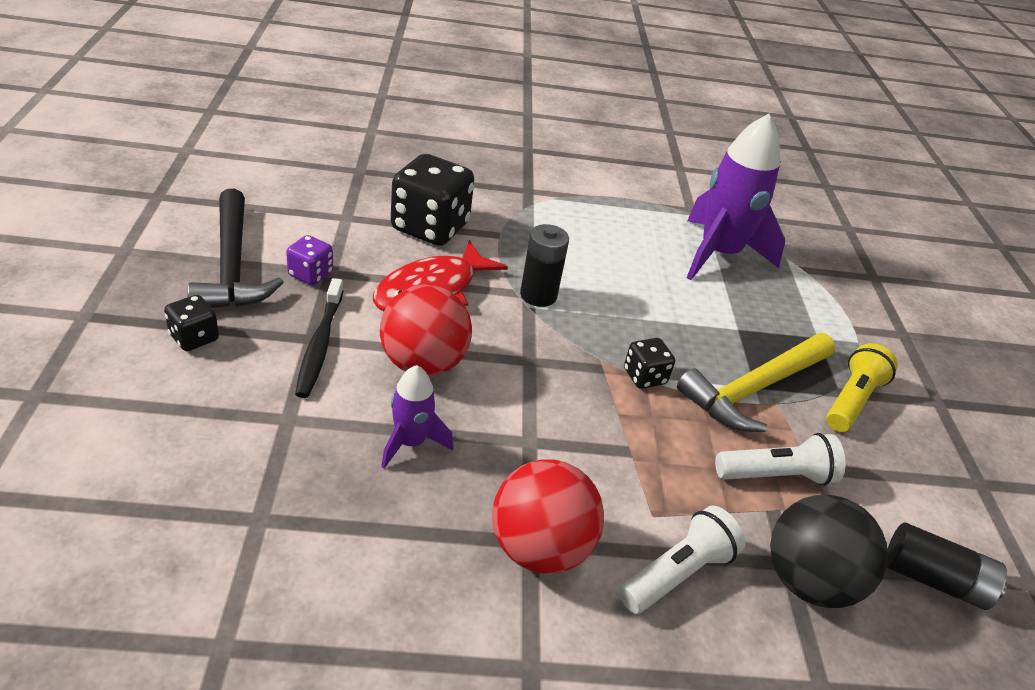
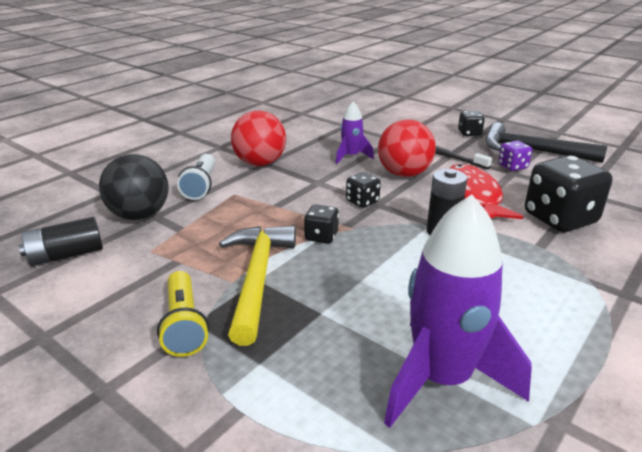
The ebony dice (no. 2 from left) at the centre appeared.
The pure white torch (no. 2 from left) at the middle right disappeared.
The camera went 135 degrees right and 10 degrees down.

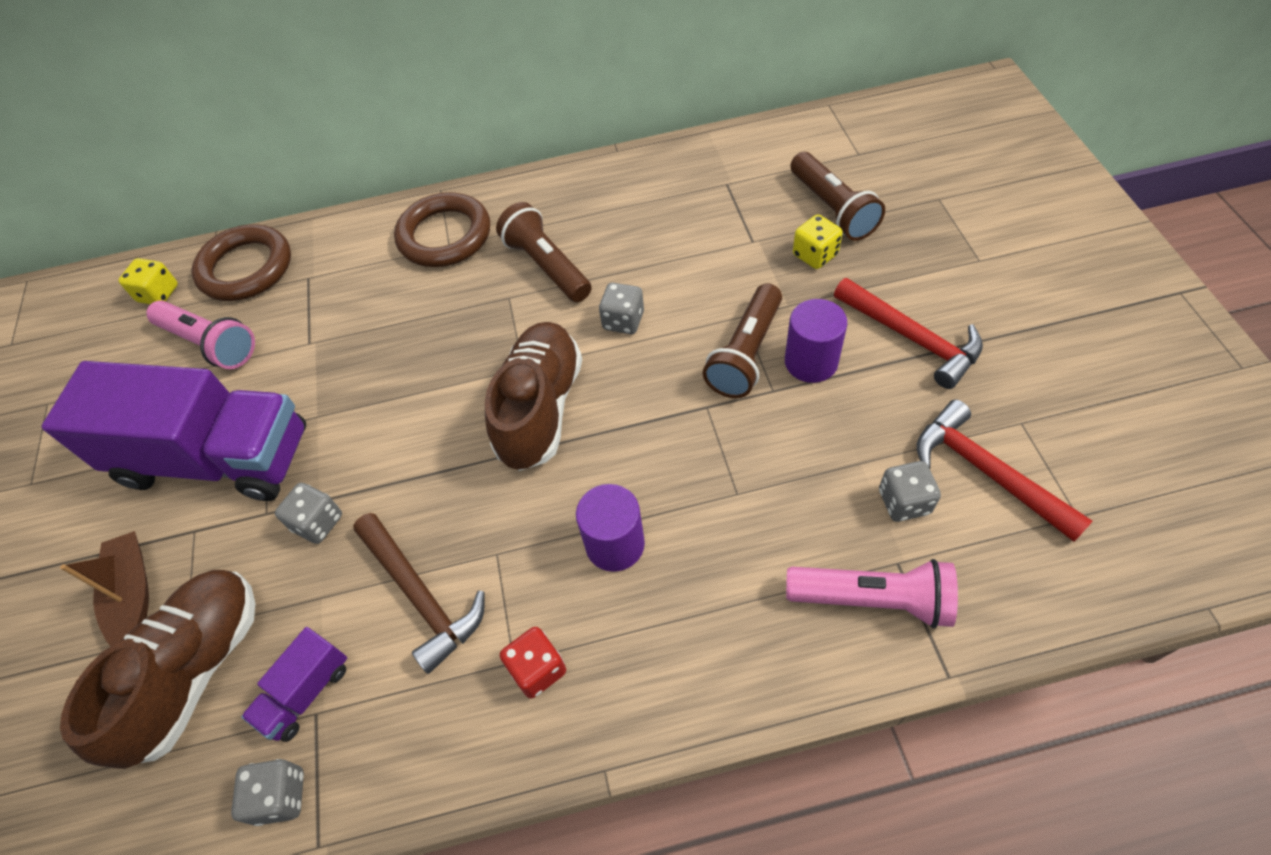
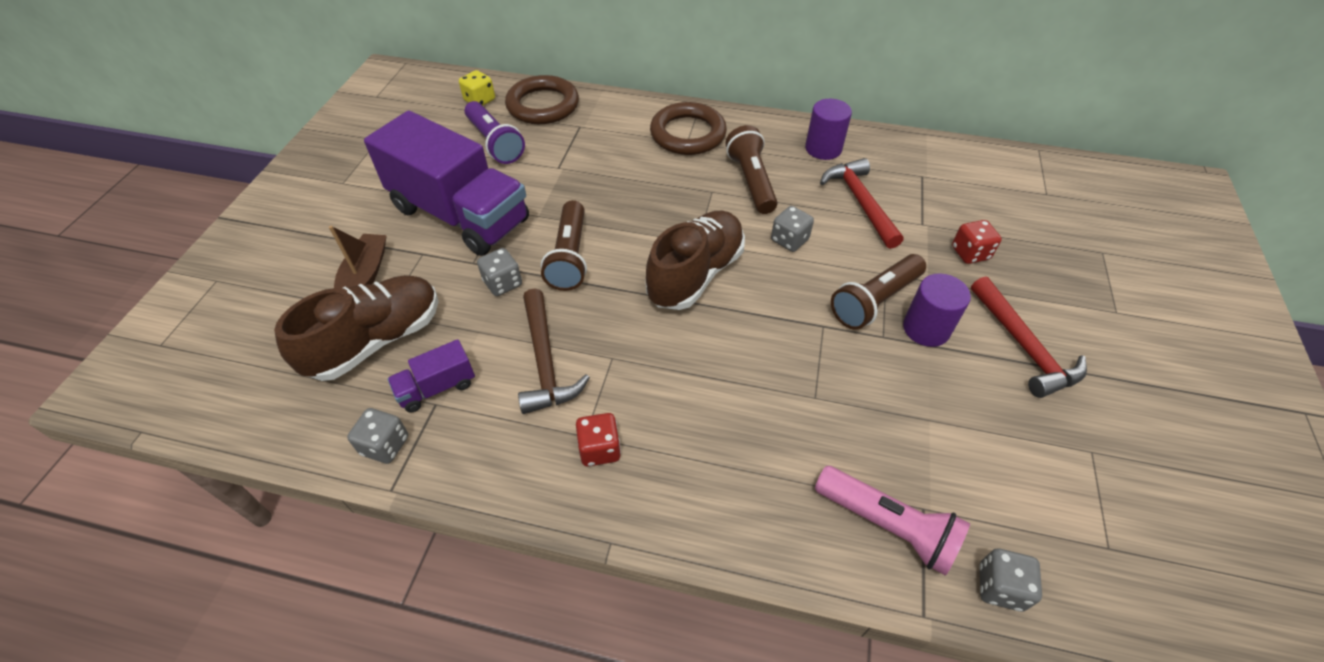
The rose-pink torch (no. 1 from left) at the middle left became the royal purple torch at the top centre.
The brown torch (no. 3 from left in the first image) moved from the top centre to the centre.
The royal purple solid cylinder (no. 1 from left) moved from the centre to the top centre.
The crimson carpenter's hammer (no. 2 from left in the first image) moved from the middle right to the top centre.
The yellow dice (no. 2 from left) at the top centre became the crimson dice (no. 2 from left) at the middle right.
The ash-grey dice (no. 4 from left) moved from the middle right to the bottom right.
The camera went 20 degrees right and 5 degrees down.

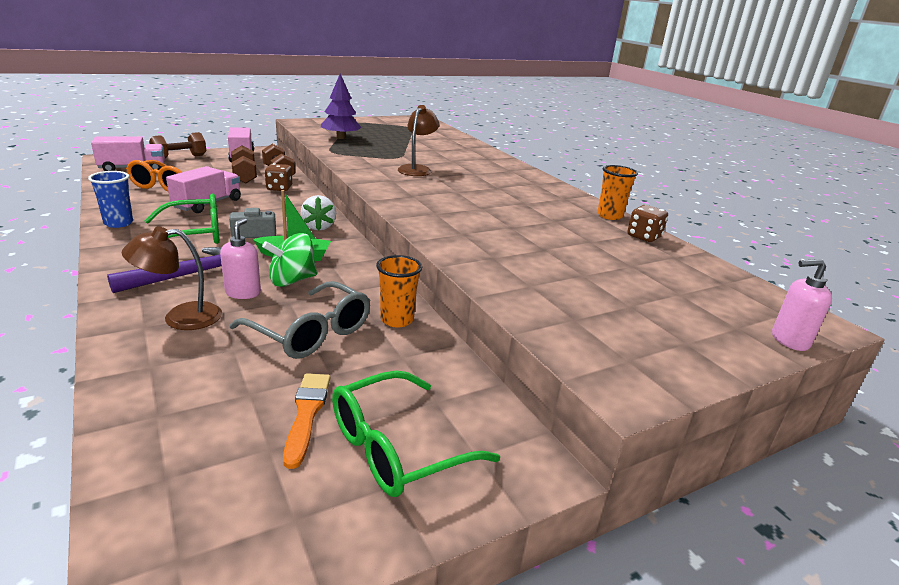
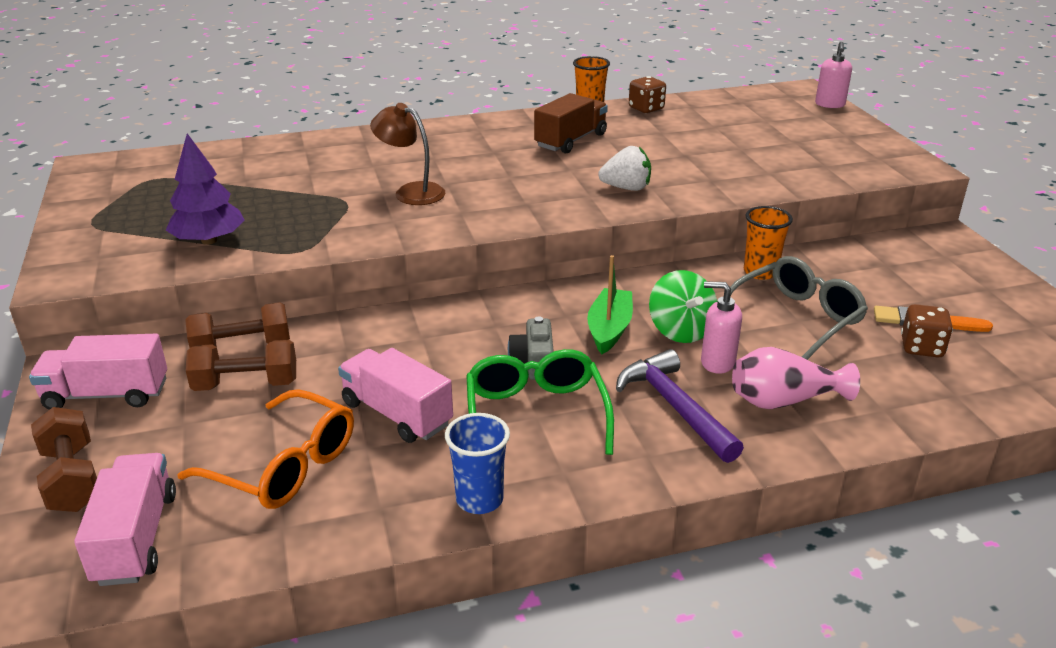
The brown toy truck at the top centre appeared.
The pure white strawberry moved from the centre to the top centre.
The brown lamp (no. 1 from left) at the middle left was replaced by the rose-pink vase at the middle right.
The brown dice (no. 1 from left in the first image) moved from the top left to the middle right.
The leaf-green eyeglasses (no. 2 from left) at the bottom centre disappeared.
The camera went 75 degrees left and 5 degrees up.

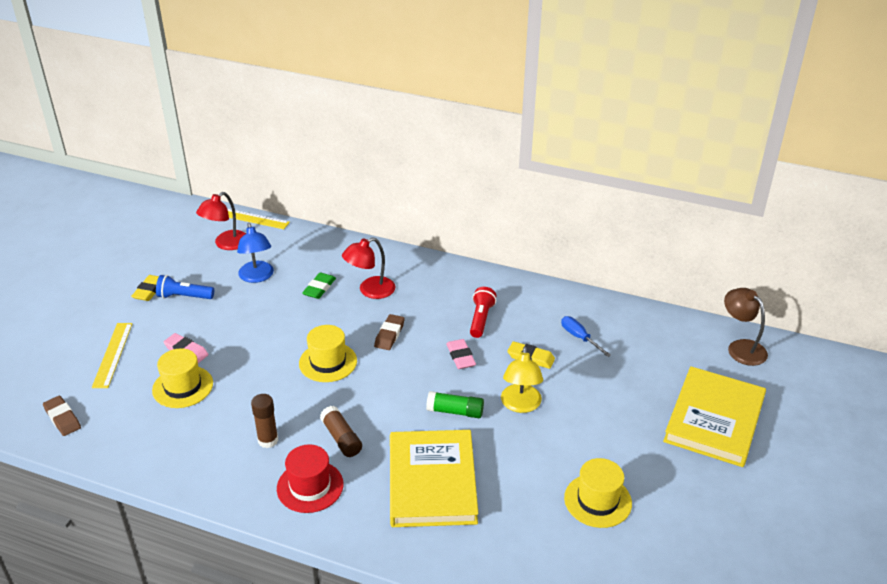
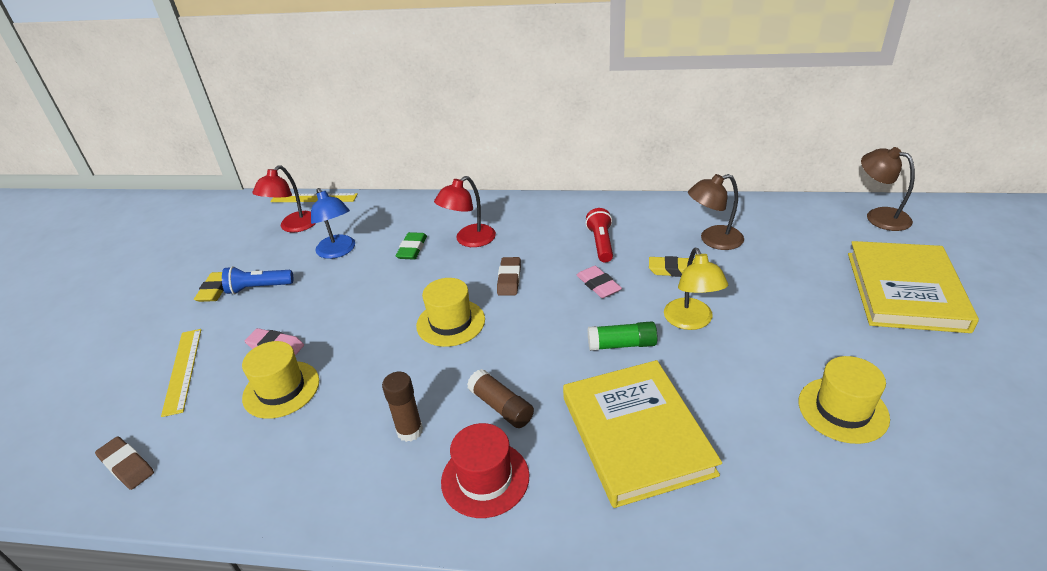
The blue screwdriver at the centre was replaced by the brown lamp (no. 1 from left) at the middle right.
The camera went 10 degrees left and 0 degrees up.

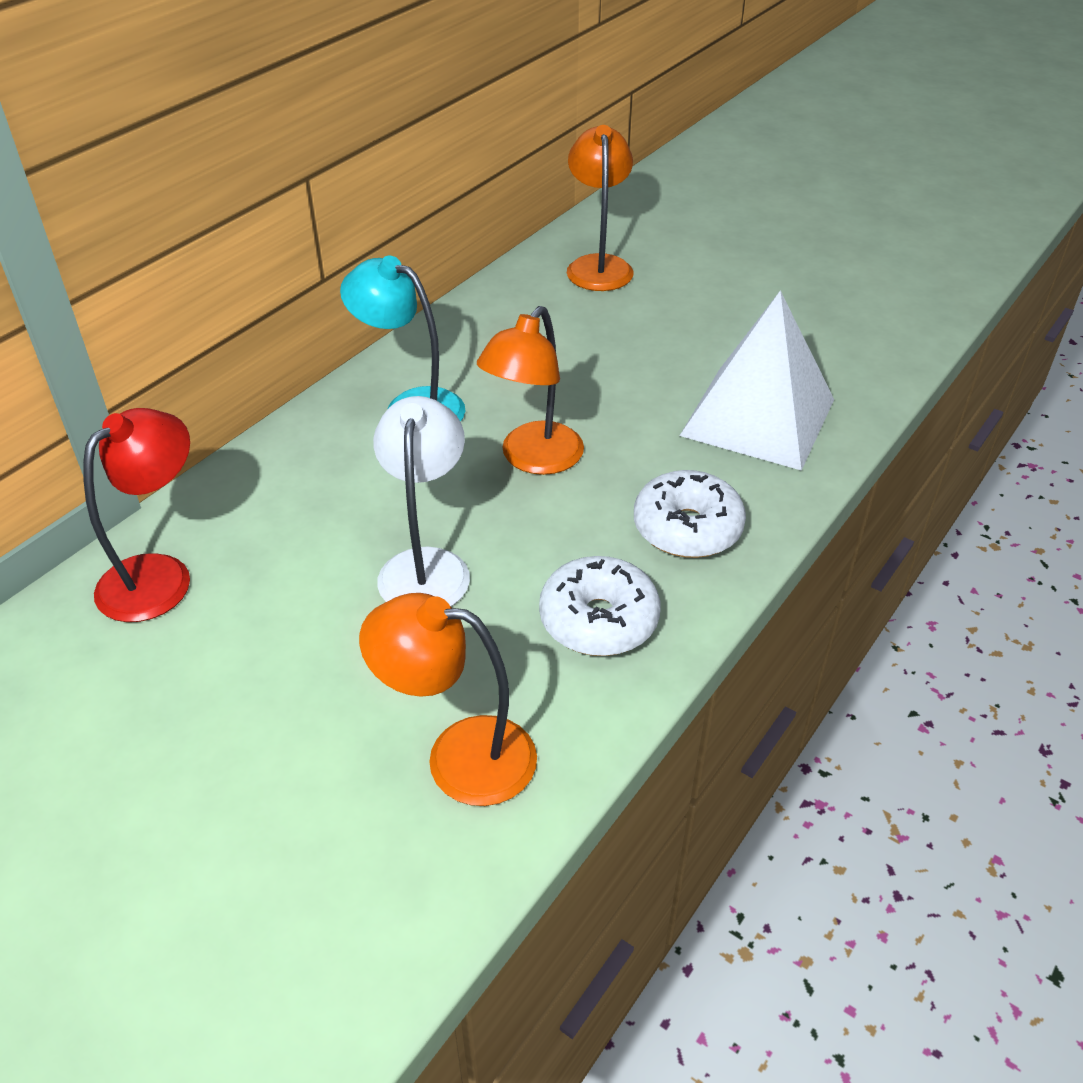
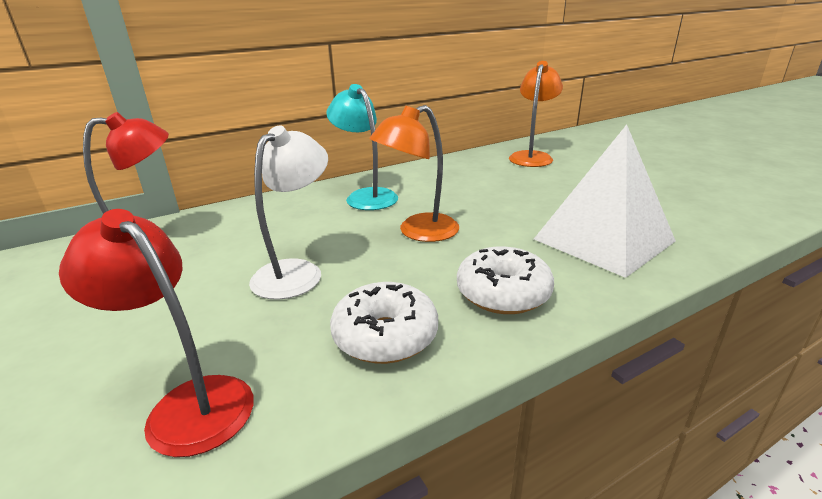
The orange-coloured lamp (no. 1 from left) at the centre became the crimson lamp (no. 2 from left) at the bottom left.
The camera went 25 degrees right and 15 degrees down.

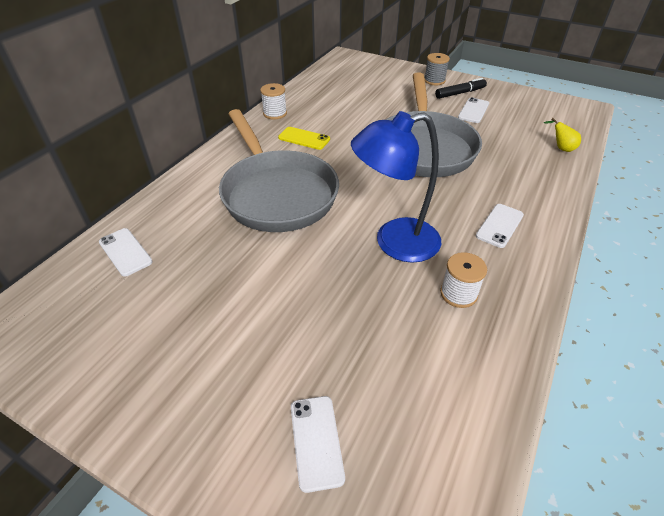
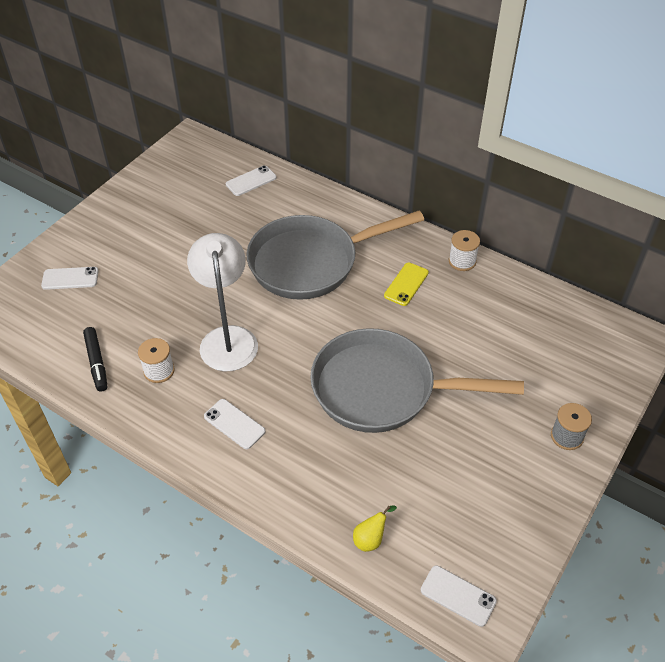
The ebony felt pen moved from the top right to the middle left.
The blue lamp at the centre became the pure white lamp at the centre.
The pure white smartphone (no. 3 from left in the first image) moved from the top right to the bottom right.
The camera went 95 degrees right and 5 degrees up.

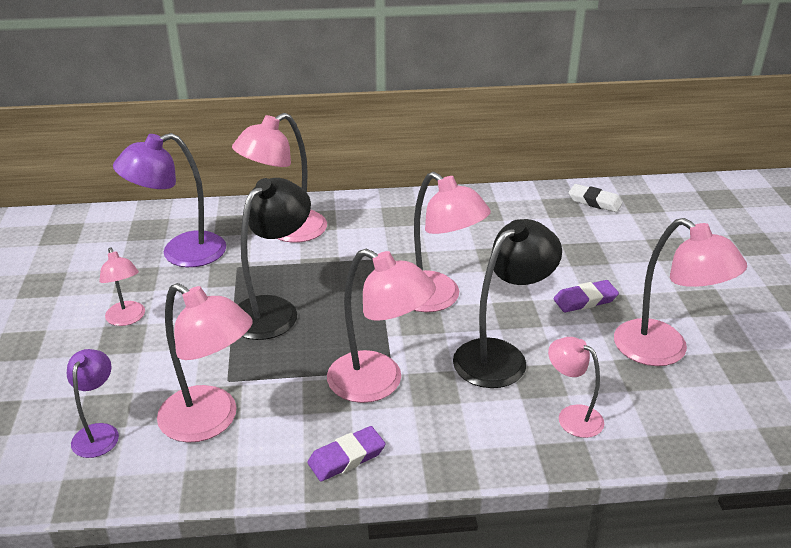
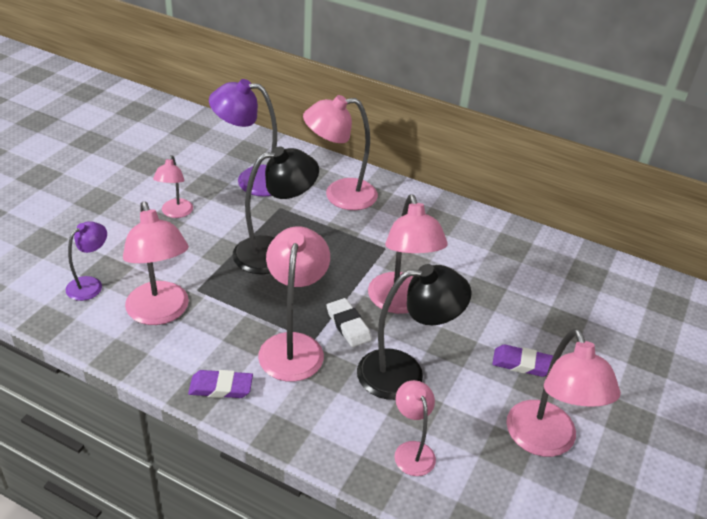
The rose-pink lamp (no. 4 from left in the first image) at the centre turned 150 degrees counterclockwise.
The pure white pencil eraser moved from the middle right to the centre.
The camera went 30 degrees right and 5 degrees up.

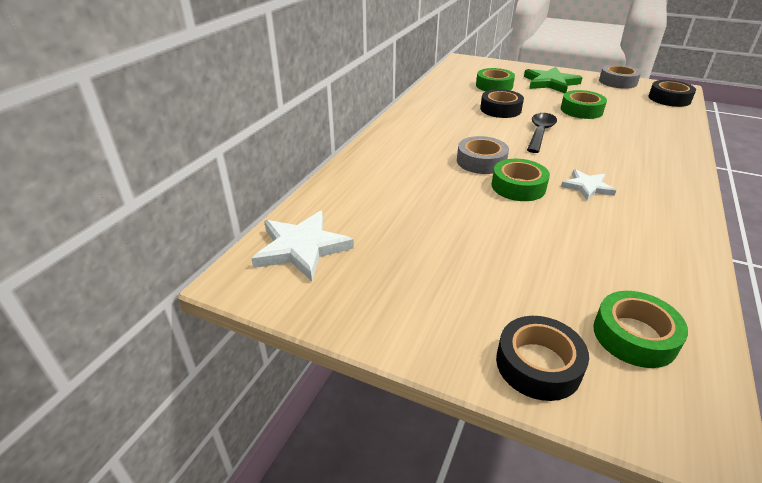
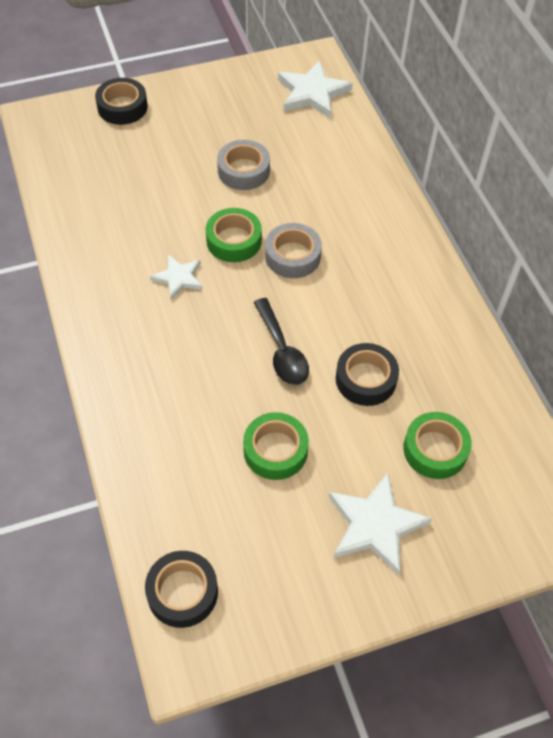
The ash-grey roll of tape (no. 2 from left in the first image) moved from the top right to the top centre.
The leaf-green star at the top right became the pure white star (no. 3 from left) at the bottom right.
The leaf-green roll of tape (no. 4 from left) at the bottom right disappeared.
The camera went 135 degrees right and 20 degrees up.

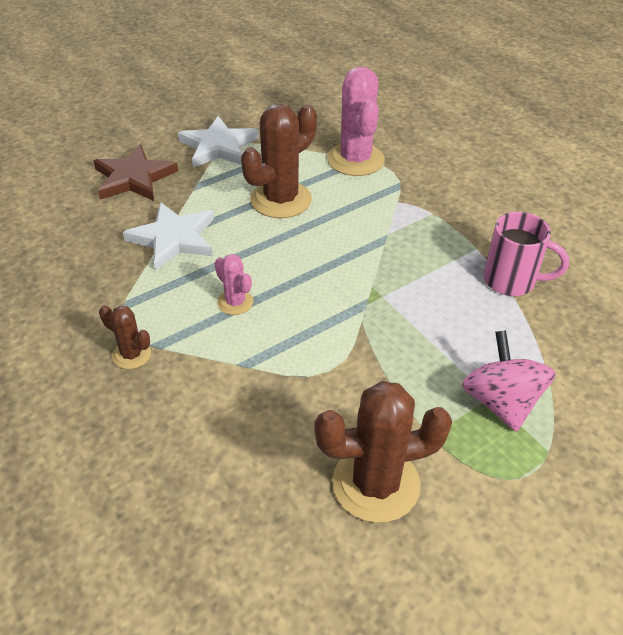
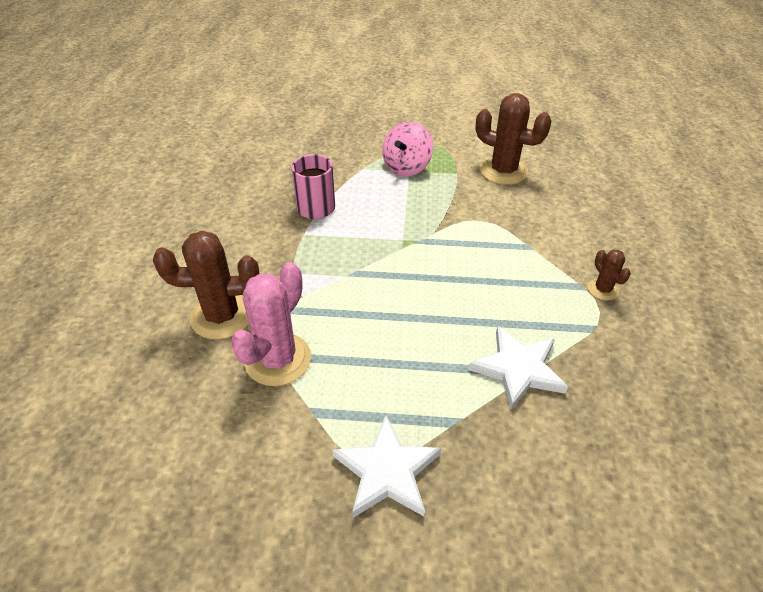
The brown cactus (no. 2 from left in the first image) moved from the top centre to the middle left.
The brown star at the top left disappeared.
The rose-pink cactus (no. 1 from left) at the centre disappeared.
The camera went 140 degrees left and 0 degrees up.

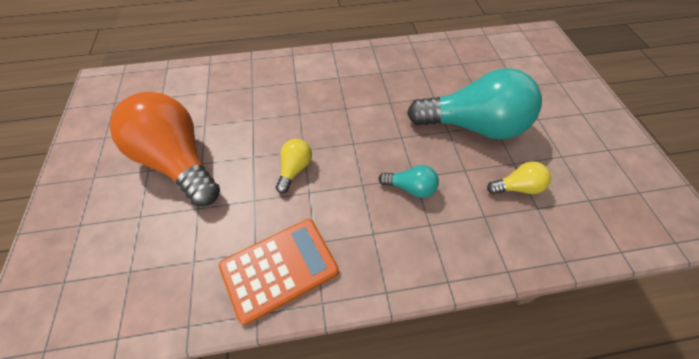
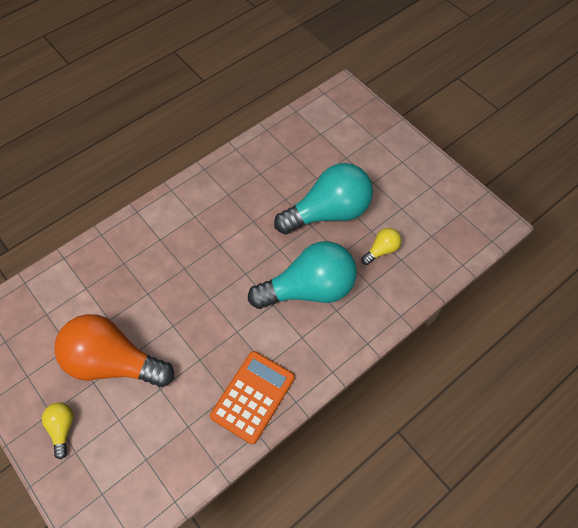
The yellow lightbulb (no. 1 from left) moved from the centre to the bottom left.
The aqua lightbulb (no. 1 from left) at the centre changed to 2.27 times the size.
The camera went 30 degrees left and 5 degrees up.

